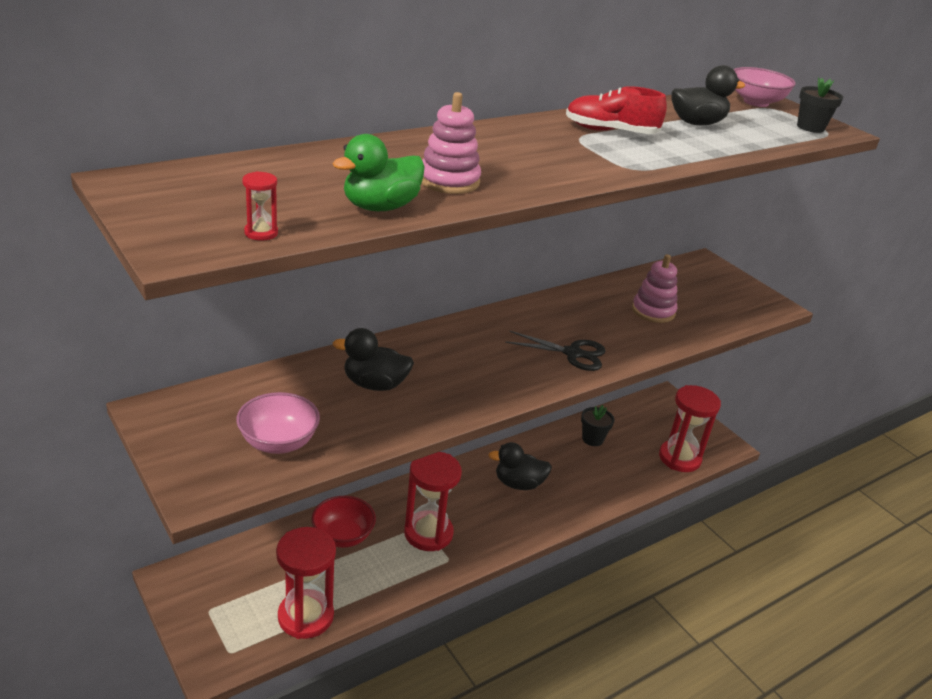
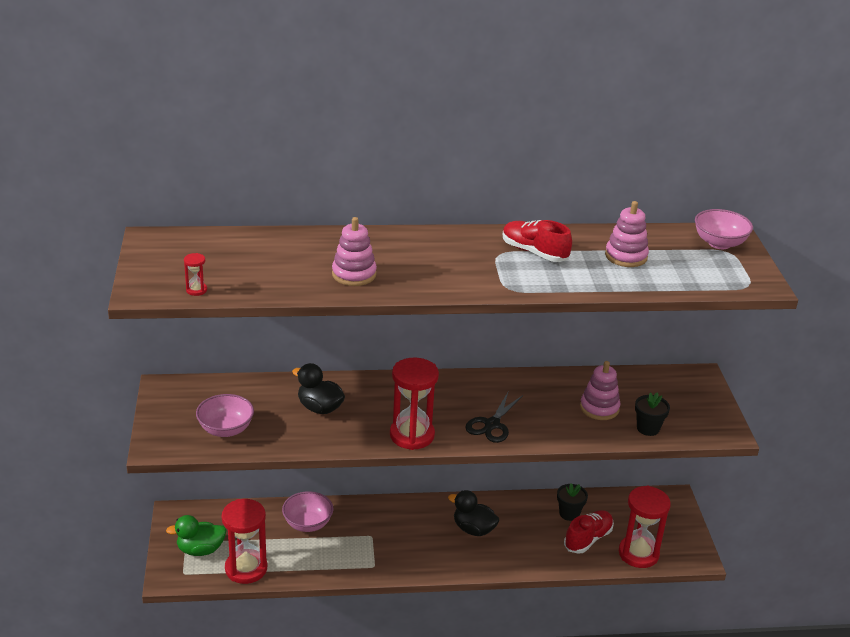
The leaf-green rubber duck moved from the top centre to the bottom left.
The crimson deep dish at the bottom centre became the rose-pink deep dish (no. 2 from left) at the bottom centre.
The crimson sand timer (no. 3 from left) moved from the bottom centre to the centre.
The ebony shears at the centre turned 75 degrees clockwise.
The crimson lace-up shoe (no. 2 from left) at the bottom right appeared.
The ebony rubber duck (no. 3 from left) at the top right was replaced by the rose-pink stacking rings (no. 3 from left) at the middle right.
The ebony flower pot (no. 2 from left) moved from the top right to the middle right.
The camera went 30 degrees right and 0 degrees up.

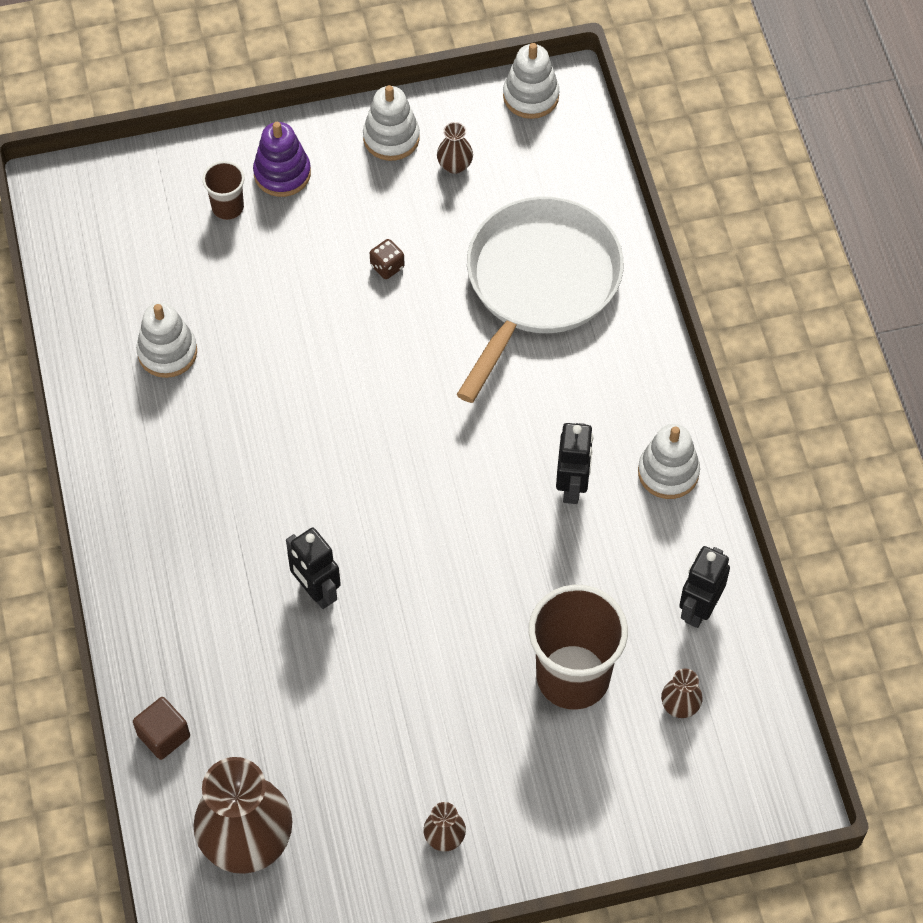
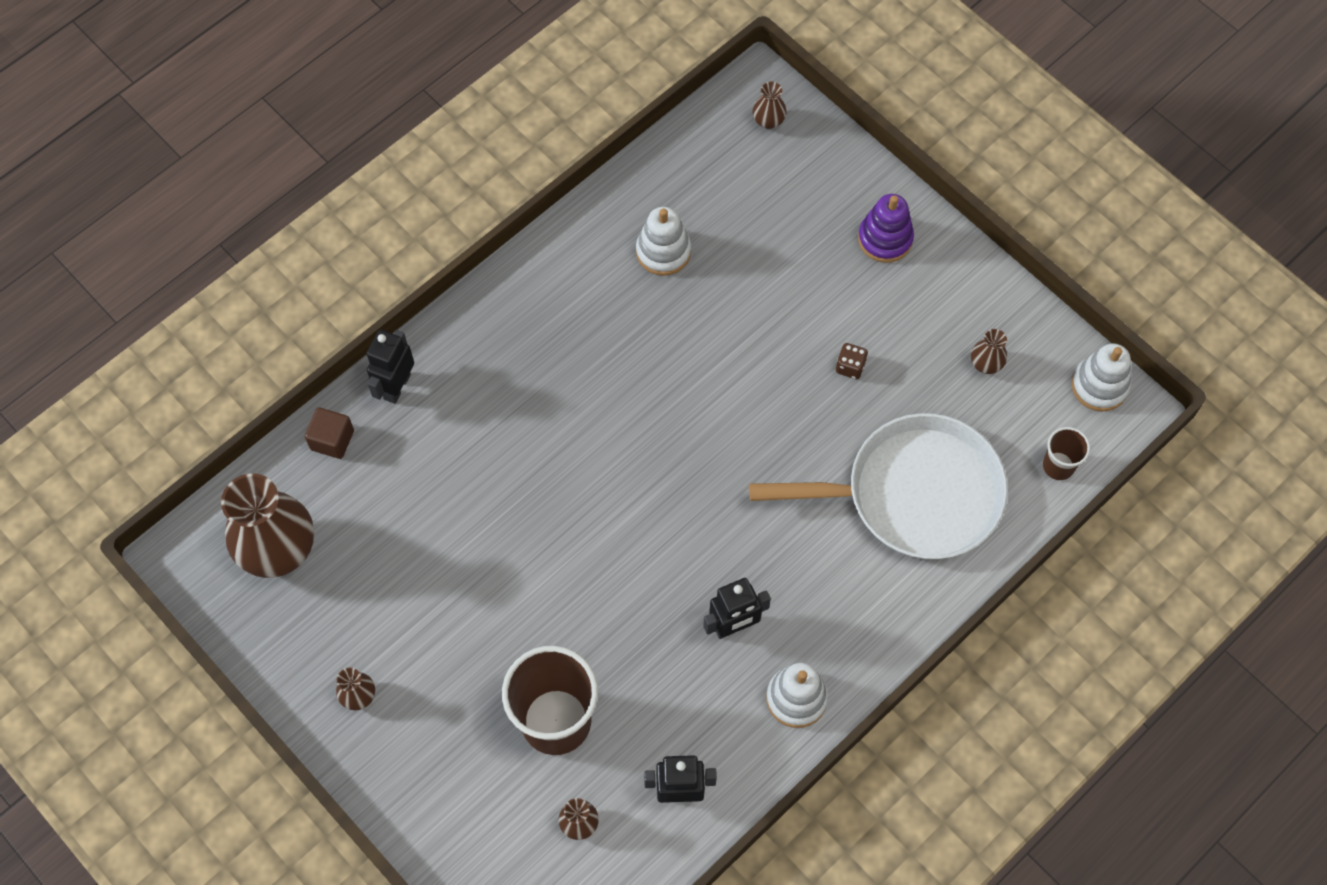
The ebony robot (no. 1 from left) moved from the centre to the middle left.
The brown vase (no. 4 from left) at the top centre appeared.
The brown beaker (no. 1 from left in the first image) moved from the top left to the middle right.
The pure white stacking rings (no. 2 from left) at the top centre disappeared.
The camera went 60 degrees right and 5 degrees up.

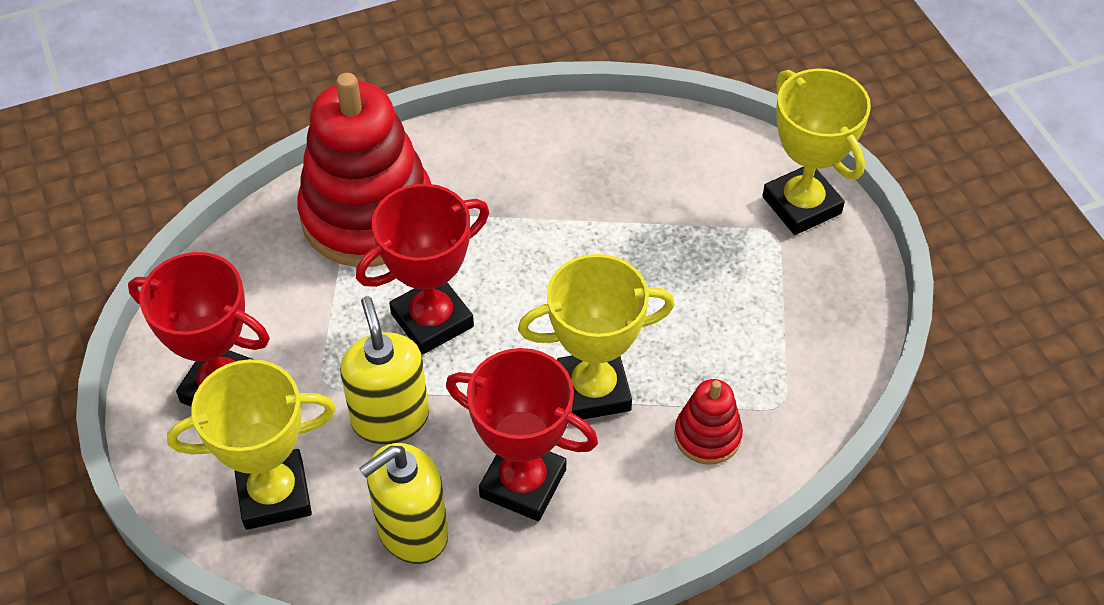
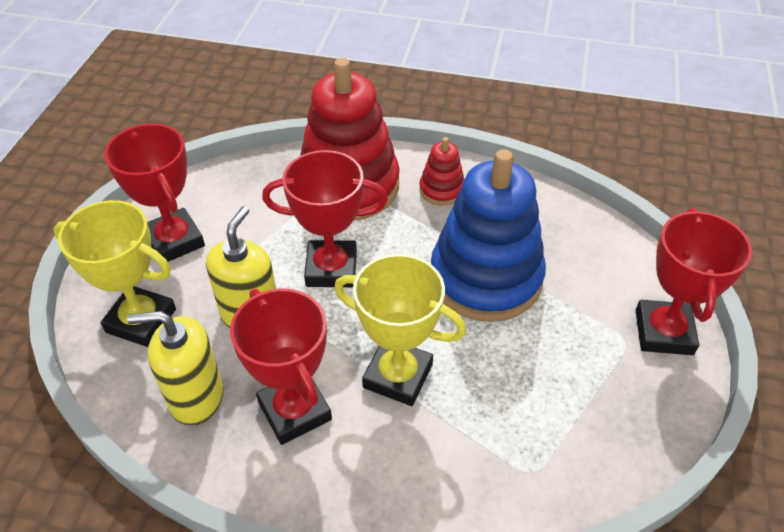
The crimson stacking rings (no. 2 from left) moved from the bottom centre to the top centre.
The blue stacking rings at the centre appeared.
The yellow trophy (no. 3 from left) at the top right became the crimson trophy (no. 4 from left) at the middle right.
The camera went 35 degrees right and 5 degrees down.

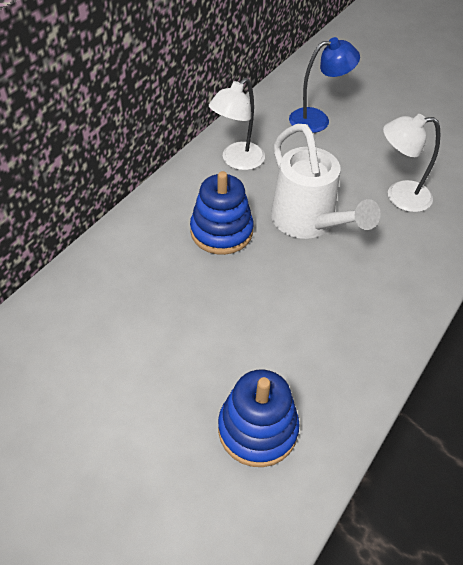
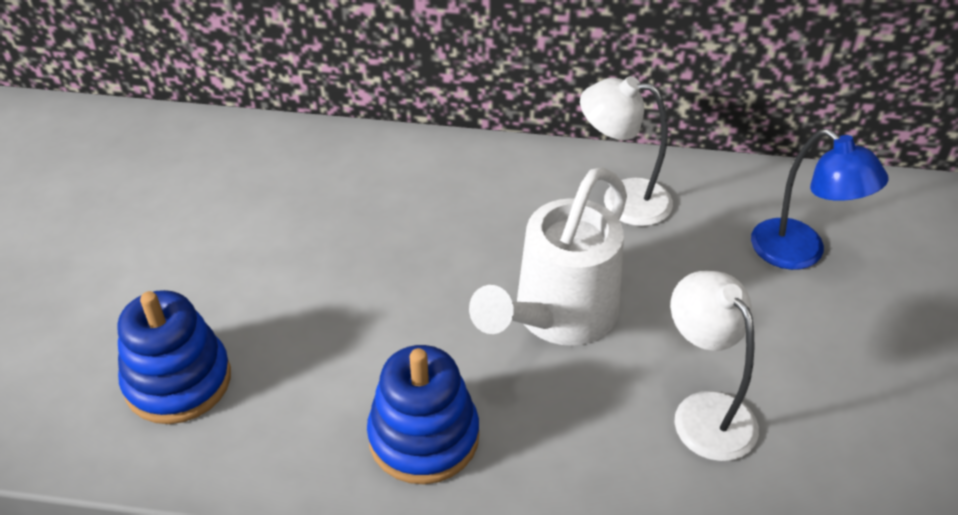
The blue stacking rings (no. 1 from left in the first image) moved from the centre to the bottom centre.
The camera went 65 degrees right and 5 degrees down.

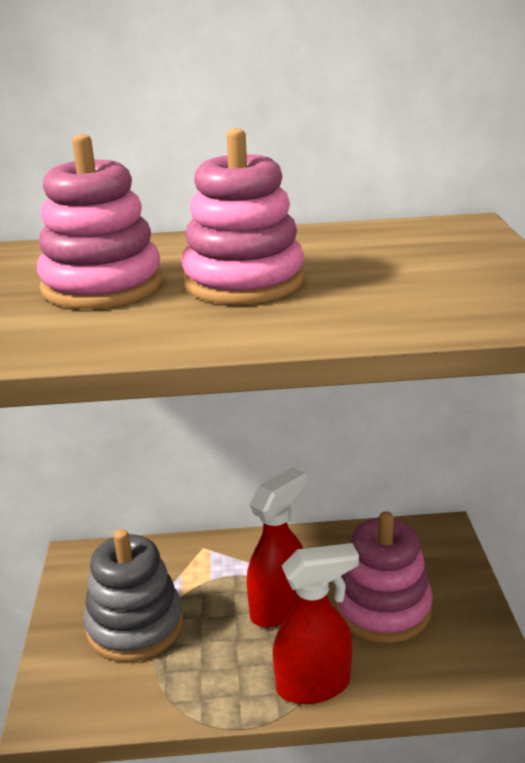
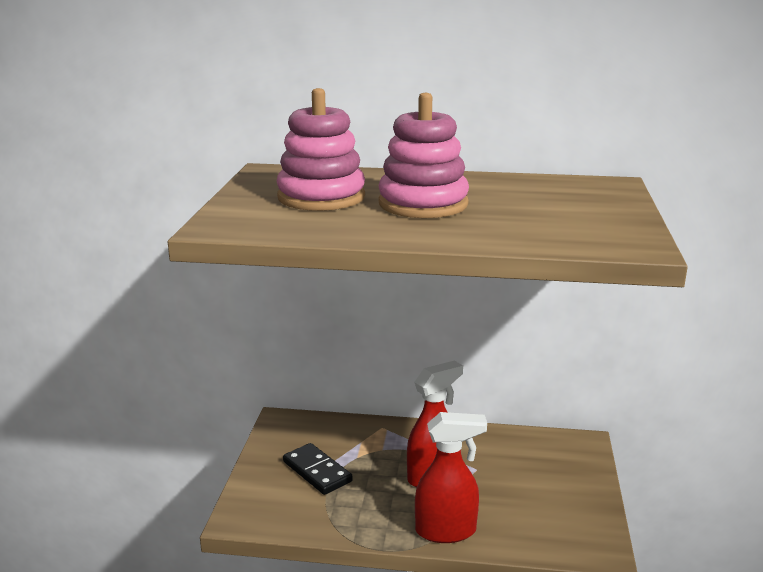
The ash-grey stacking rings at the bottom left was replaced by the ebony domino at the bottom centre.
The rose-pink stacking rings (no. 3 from left) at the bottom right disappeared.
The camera went 10 degrees right and 5 degrees down.

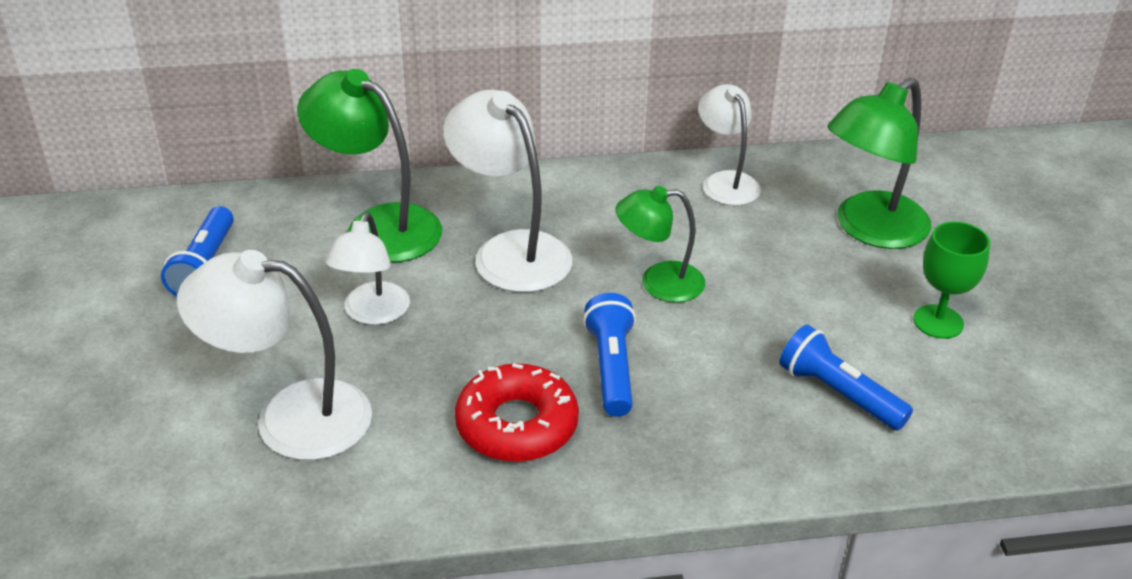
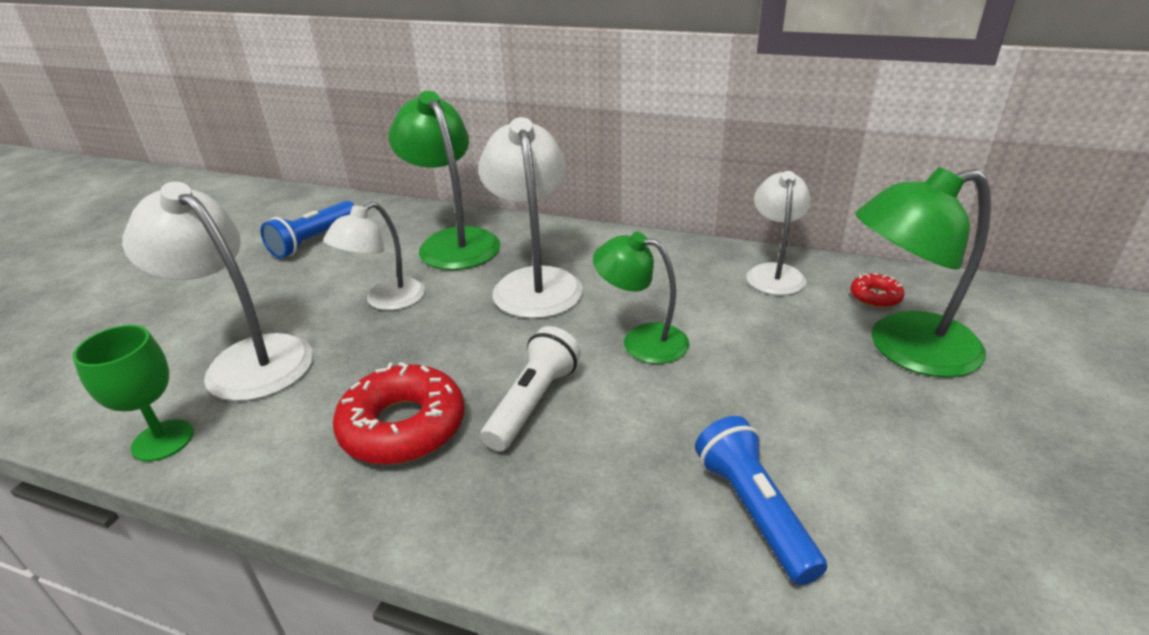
The leaf-green chalice moved from the middle right to the middle left.
The blue torch (no. 2 from left) at the centre became the pure white torch at the centre.
The crimson donut (no. 2 from left) at the middle right appeared.
The camera went 30 degrees right and 5 degrees down.

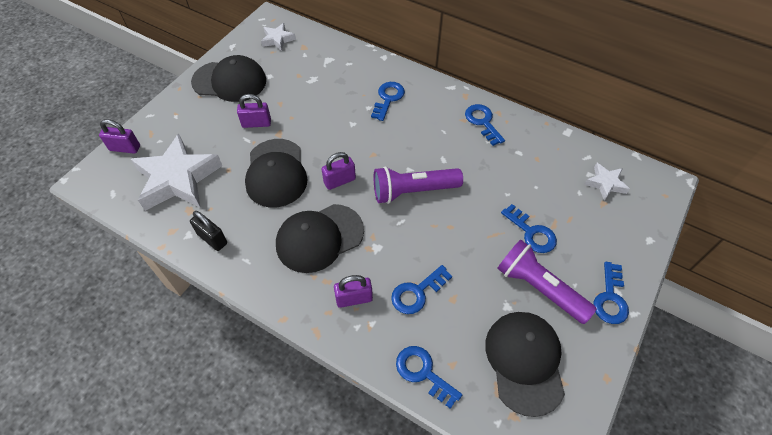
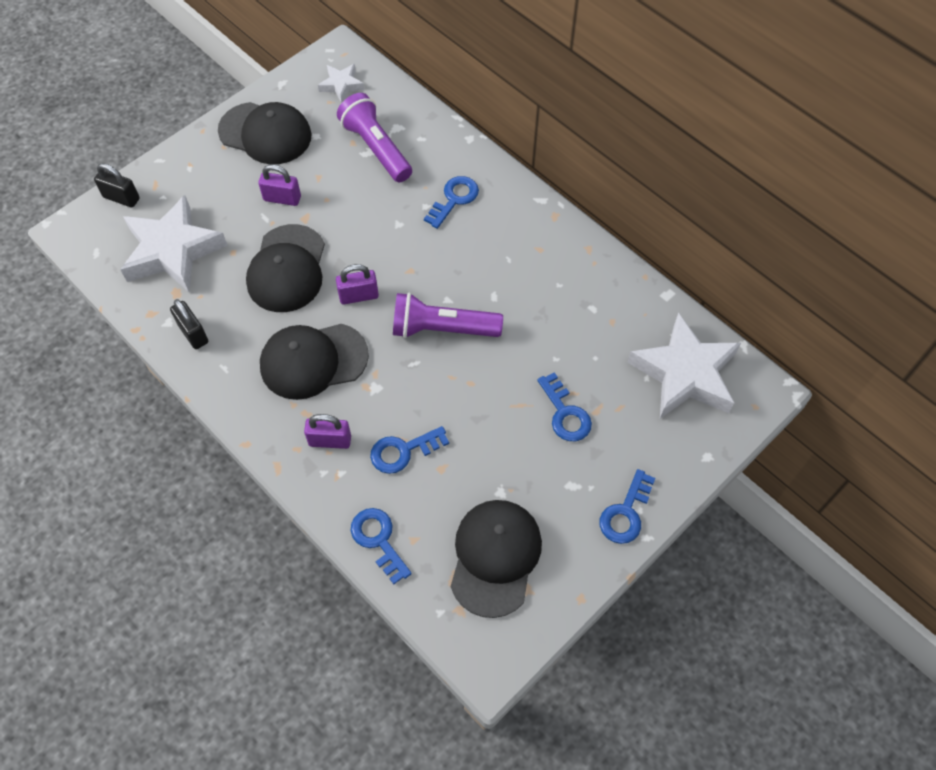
The royal purple padlock (no. 1 from left) at the top left became the ebony padlock (no. 1 from left) at the top left.
The royal purple torch (no. 2 from left in the first image) moved from the middle right to the top centre.
The pure white star (no. 3 from left) at the middle right changed to 2.08 times the size.
The blue door key (no. 4 from left) at the top centre disappeared.
The camera went 15 degrees right and 5 degrees up.

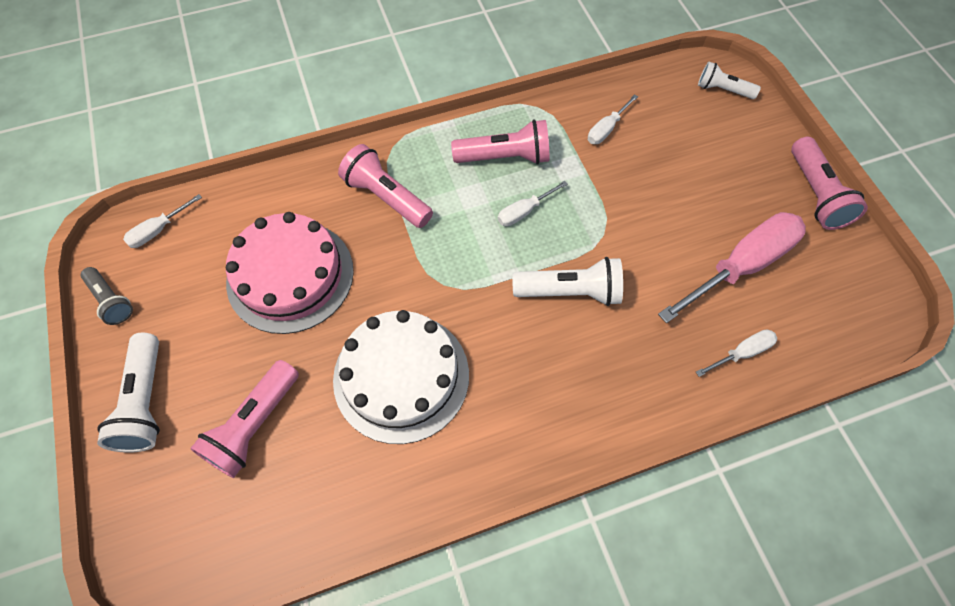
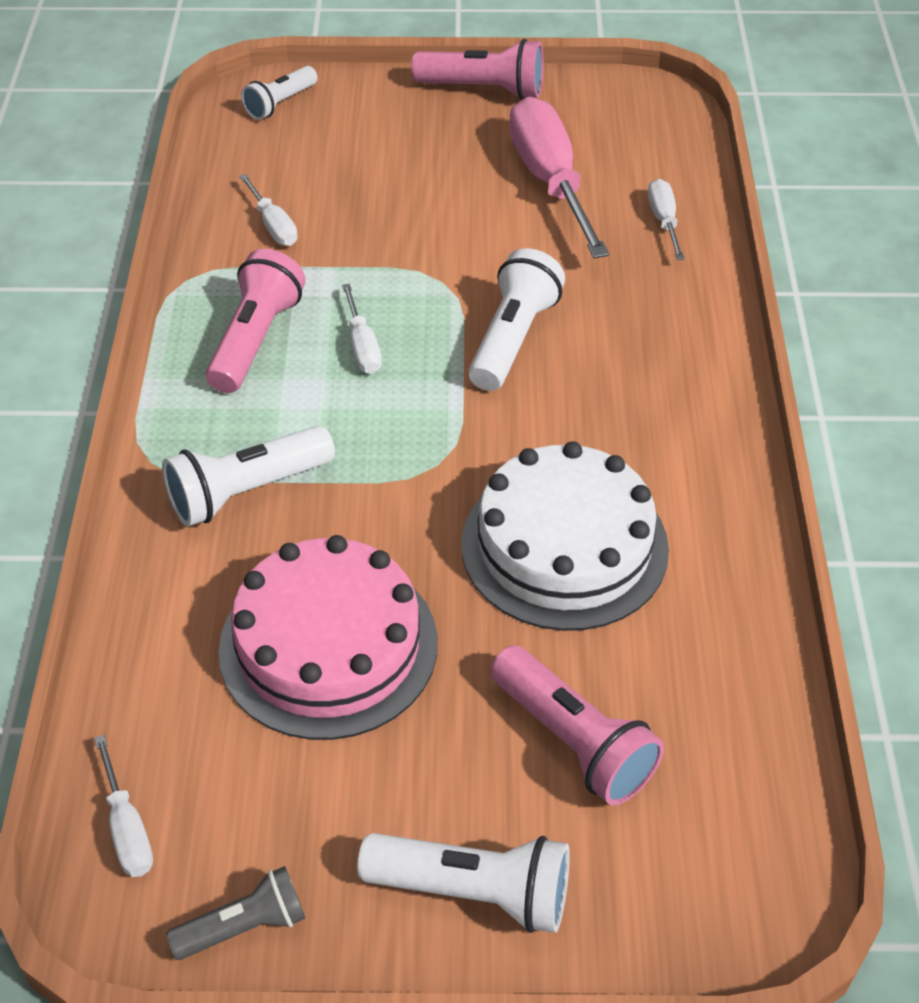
The rose-pink torch (no. 2 from left) at the top centre became the pure white torch (no. 1 from left) at the middle left.
The camera went 70 degrees left and 15 degrees down.

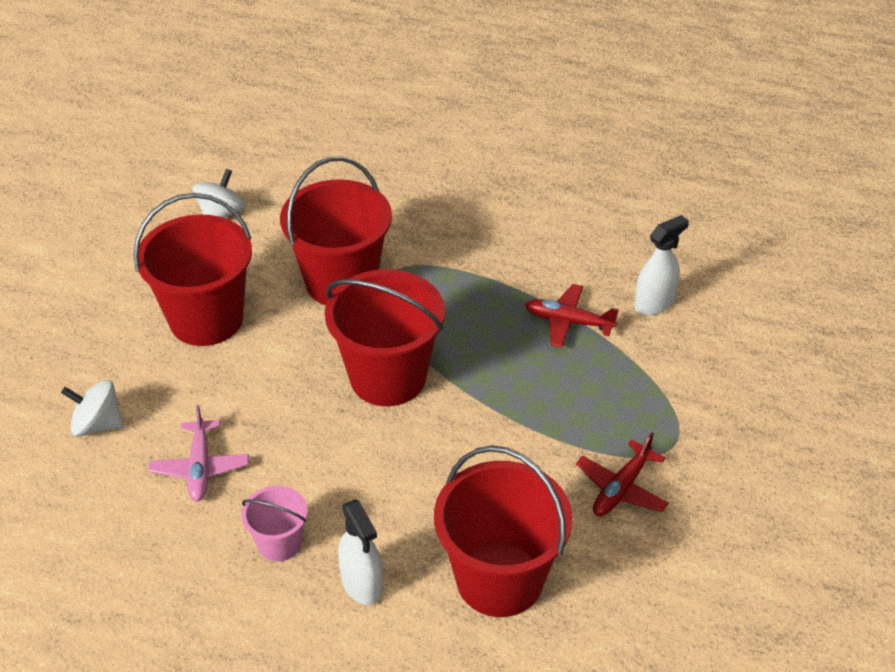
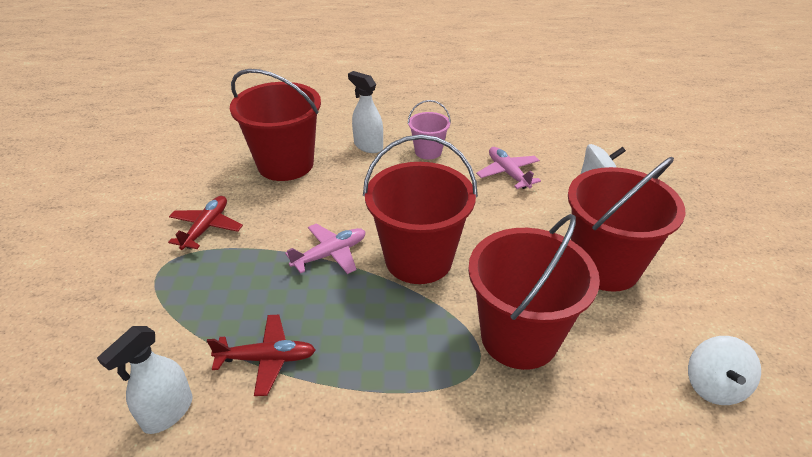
The rose-pink plane (no. 1 from left) at the centre appeared.
The camera went 160 degrees right and 5 degrees down.

